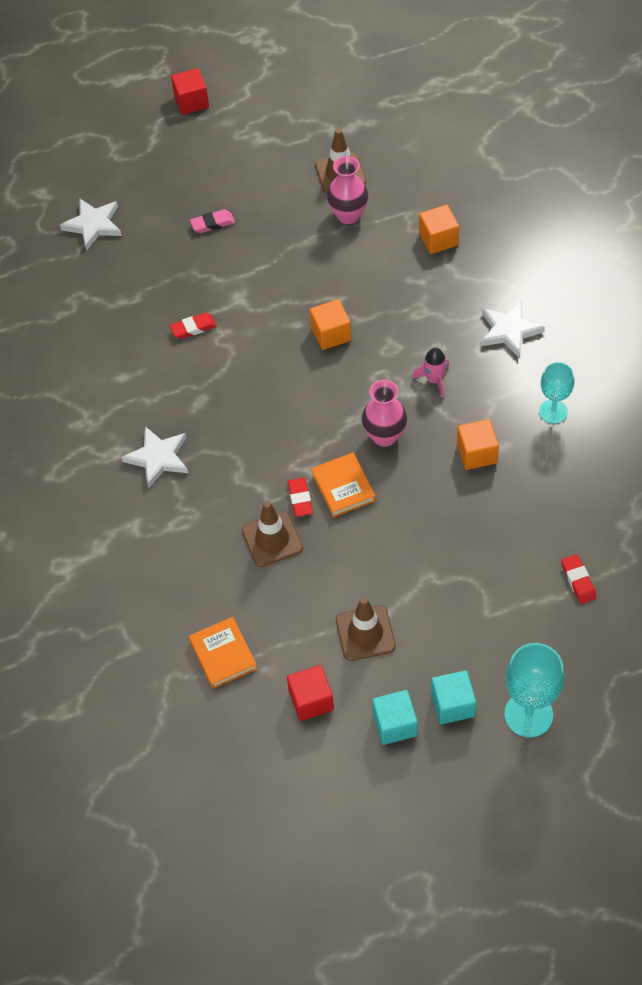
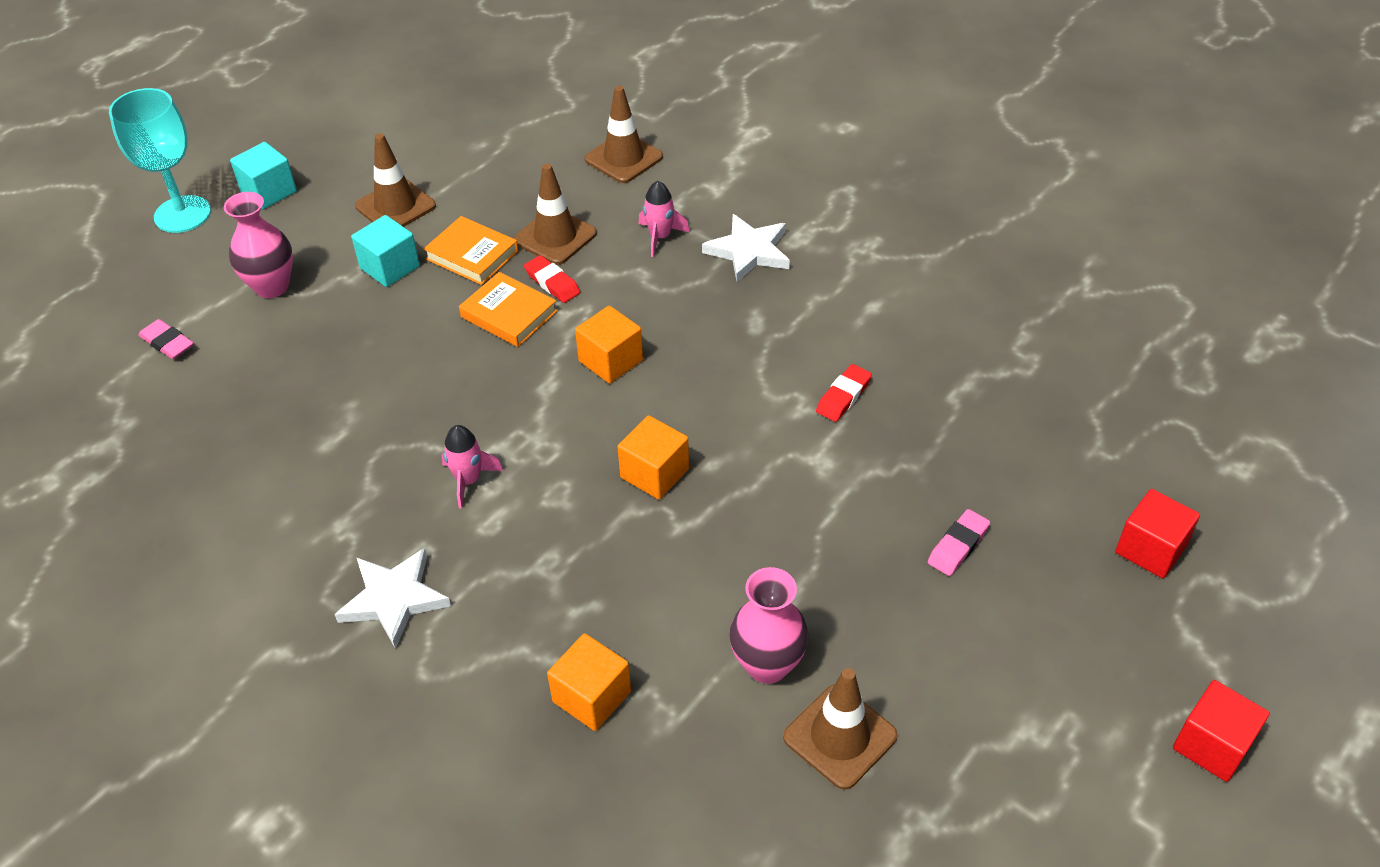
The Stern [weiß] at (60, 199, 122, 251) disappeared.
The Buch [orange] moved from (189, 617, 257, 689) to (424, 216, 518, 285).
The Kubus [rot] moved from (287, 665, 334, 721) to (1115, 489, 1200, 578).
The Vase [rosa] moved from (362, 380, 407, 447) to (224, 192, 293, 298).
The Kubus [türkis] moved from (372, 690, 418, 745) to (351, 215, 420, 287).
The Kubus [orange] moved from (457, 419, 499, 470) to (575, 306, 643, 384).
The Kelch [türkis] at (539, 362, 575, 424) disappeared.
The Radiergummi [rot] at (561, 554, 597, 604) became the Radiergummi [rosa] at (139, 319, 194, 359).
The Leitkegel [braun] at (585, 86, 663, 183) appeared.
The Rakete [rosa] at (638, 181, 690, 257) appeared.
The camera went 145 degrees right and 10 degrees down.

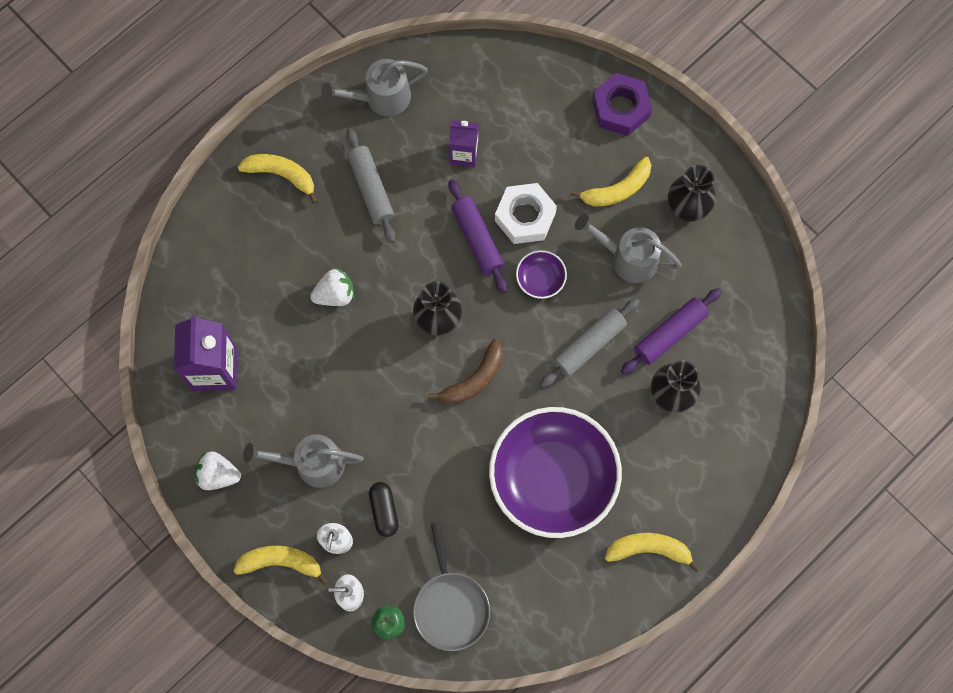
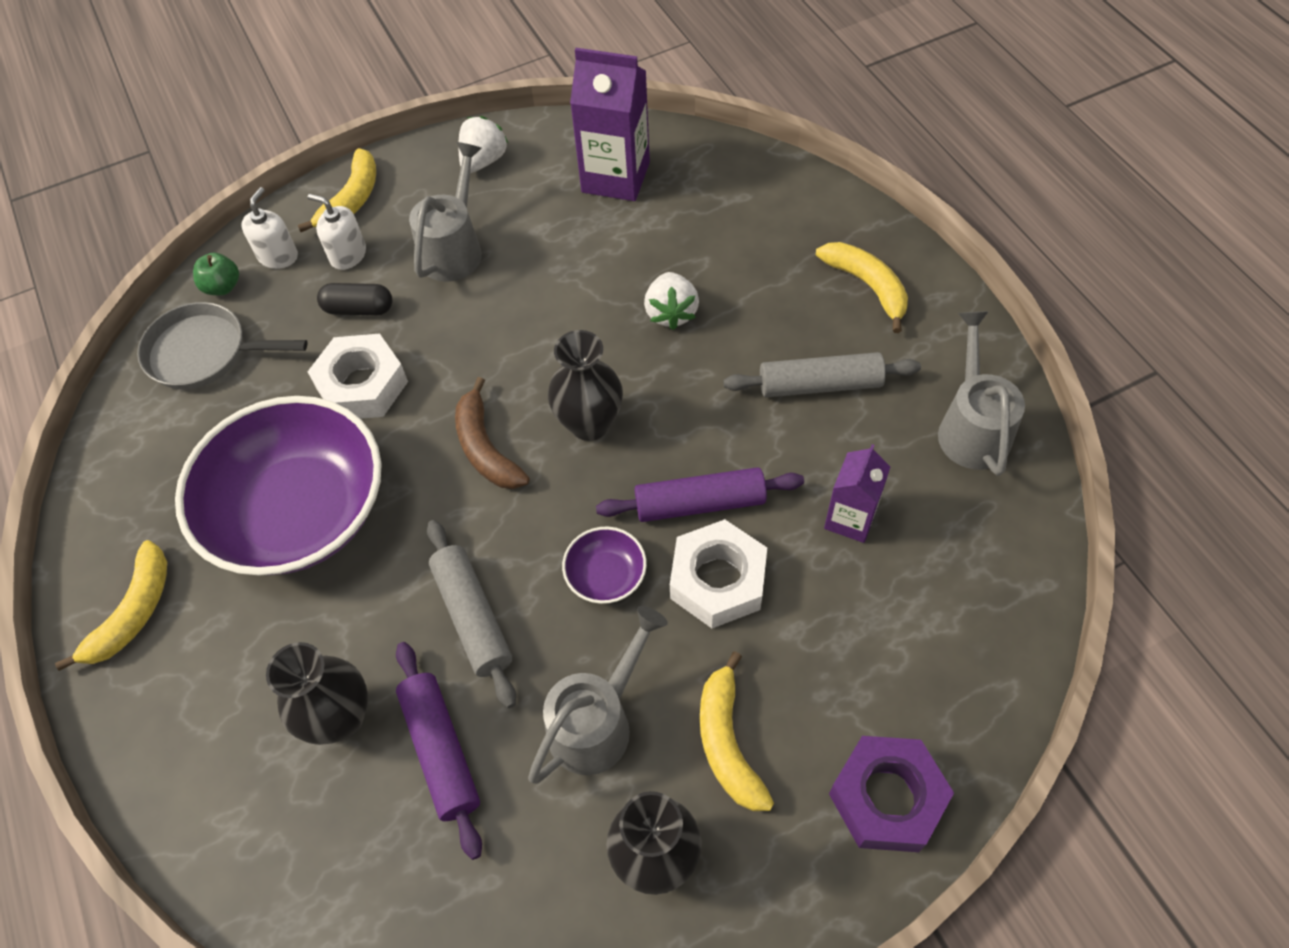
The Banane [gelb] at (238, 154, 318, 204) turned 75 degrees counterclockwise.
The Sechskantmutter [weiß] at (307, 334, 408, 419) appeared.
The camera went 110 degrees right and 15 degrees down.

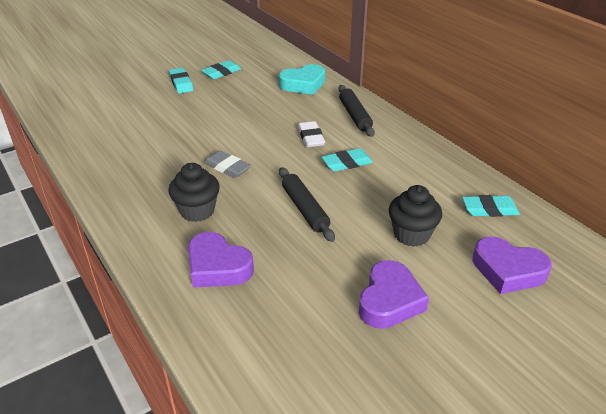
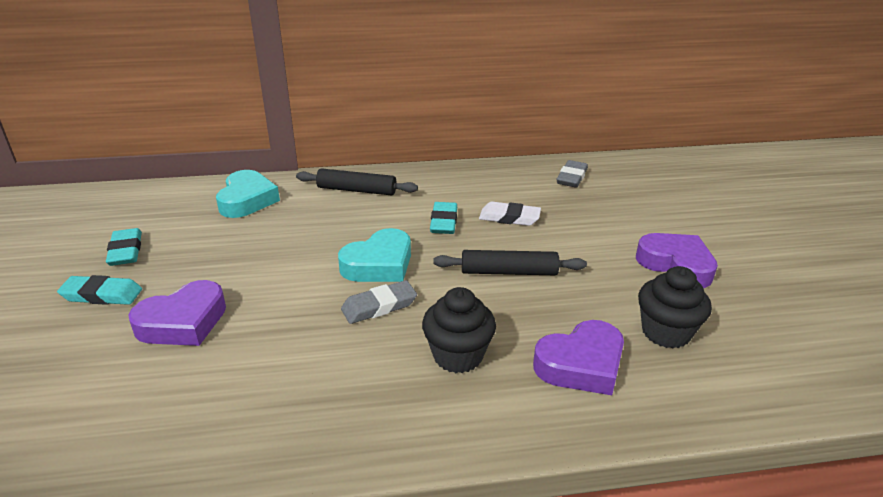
The Radiergummi [weiß] moved from (298, 121, 325, 147) to (479, 202, 541, 226).
The Muffin [schwarz] moved from (389, 185, 442, 247) to (638, 266, 712, 349).
The Radiergummi [türkis] at (462, 195, 520, 217) became the Radiergummi [grau] at (556, 160, 588, 188).
The Herz [lila] moved from (473, 236, 552, 294) to (128, 280, 226, 346).
The Herz [türkis] at (338, 228, 411, 282) appeared.
The camera went 65 degrees left and 5 degrees down.

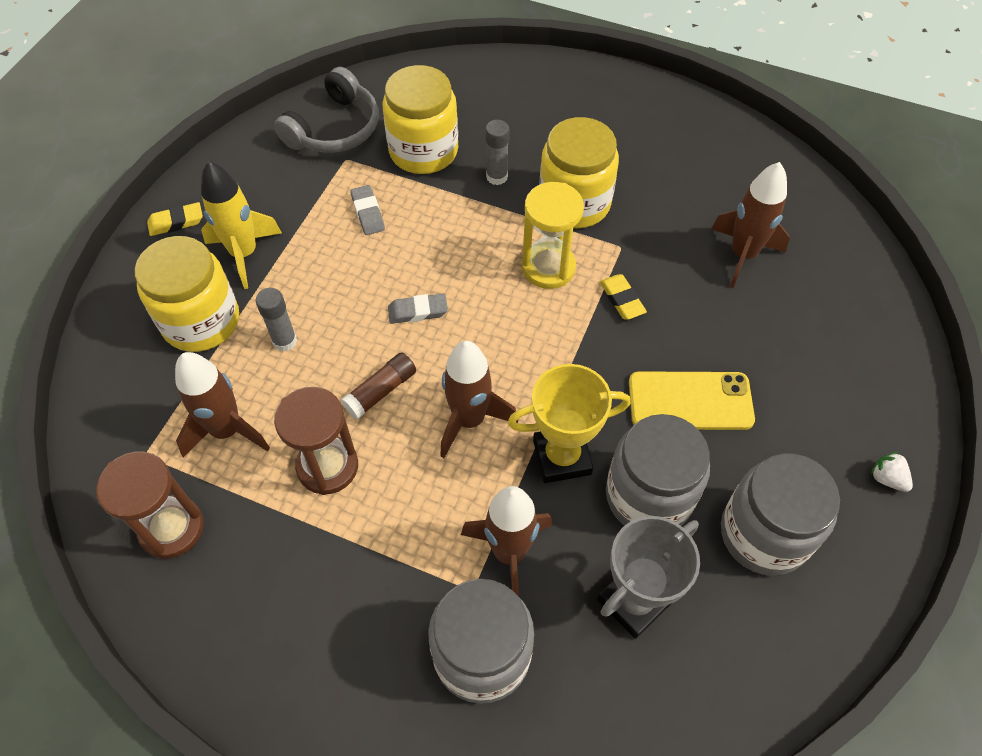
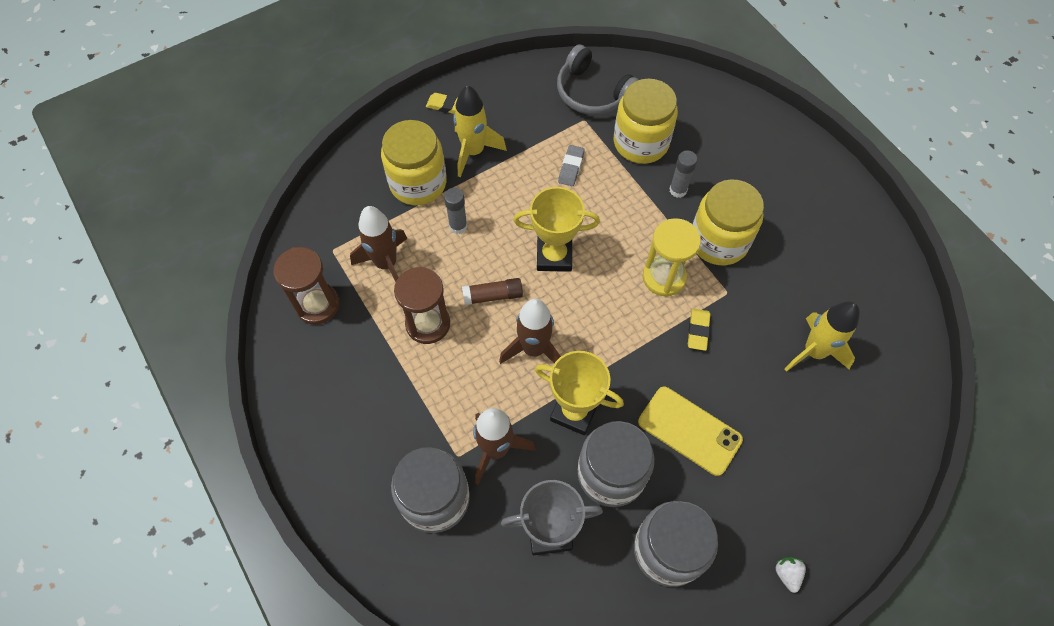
The Kopfhörer [grau] at (274, 67, 379, 153) turned 60 degrees clockwise.
The Radiergummi [grau] at (388, 294, 448, 324) was replaced by the Pokal [gelb] at (513, 187, 600, 272).
The Rakete [braun] at (711, 162, 790, 288) became the Rakete [gelb] at (785, 301, 860, 372).
The camera went 35 degrees right and 5 degrees up.

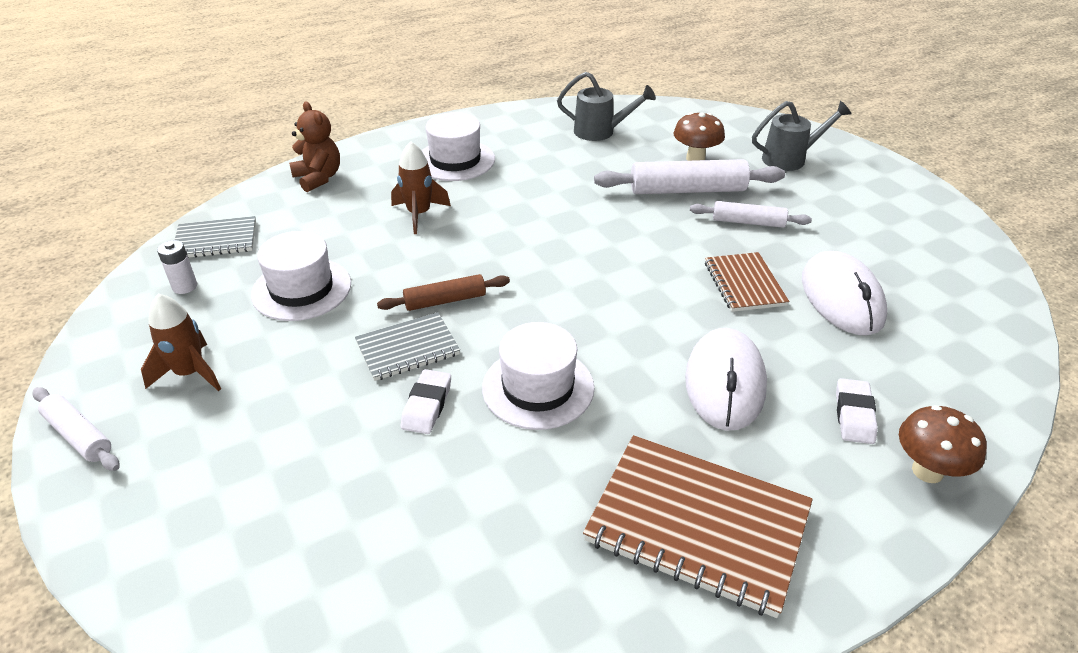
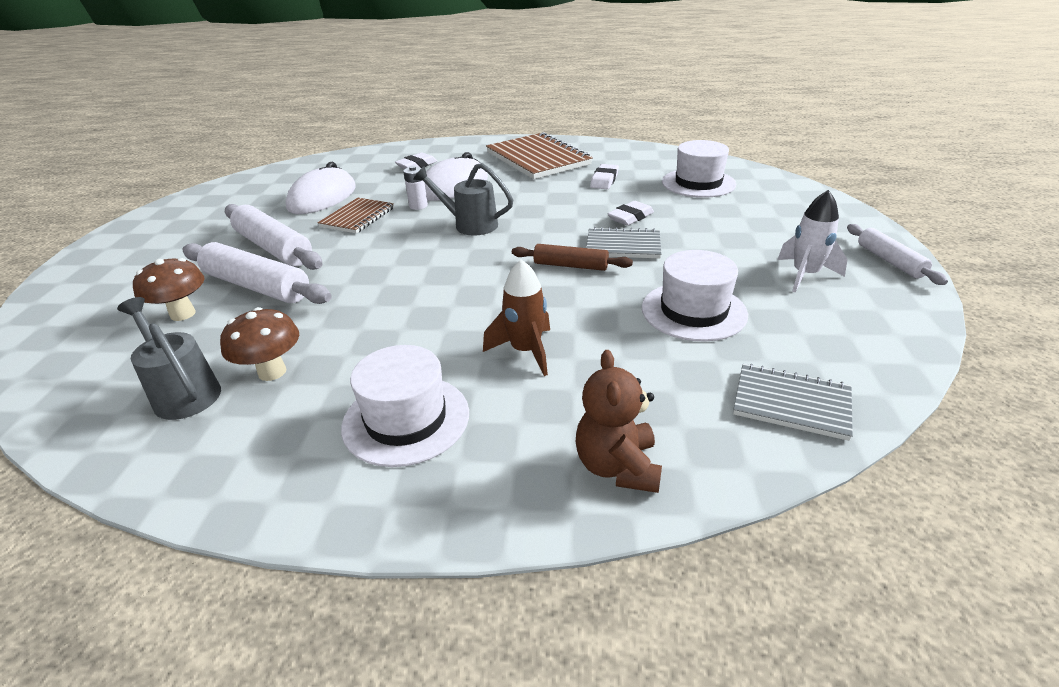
The Rakete [braun] at (141, 294, 221, 391) became the Rakete [weiß] at (777, 190, 848, 293).
The Batterie [weiß] moved from (157, 240, 197, 294) to (403, 166, 428, 210).
The Hut [weiß] moved from (482, 322, 595, 430) to (662, 140, 736, 198).
The Nudelholz [weiß] at (690, 201, 812, 228) changed to 1.69 times the size.
The Gießkanne [grau] moved from (752, 101, 852, 171) to (413, 163, 513, 236).
The Pilz [braun] moved from (899, 405, 987, 483) to (220, 307, 299, 381).
The Radiergummi [weiß] at (590, 164, 619, 189) appeared.
The camera went 145 degrees left and 5 degrees down.

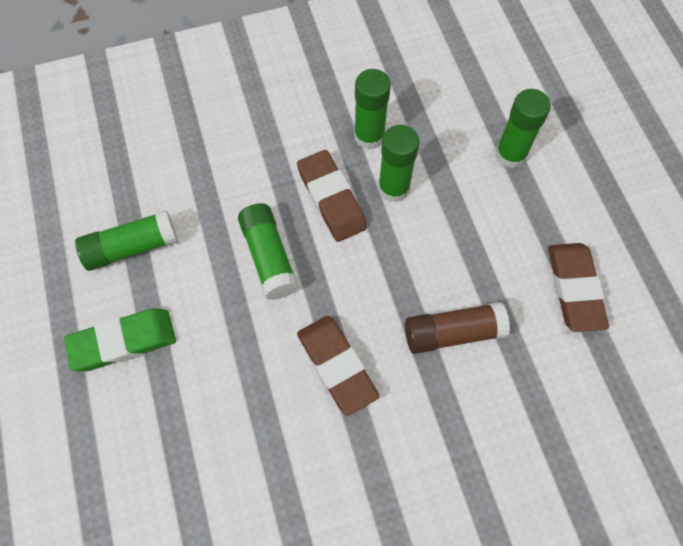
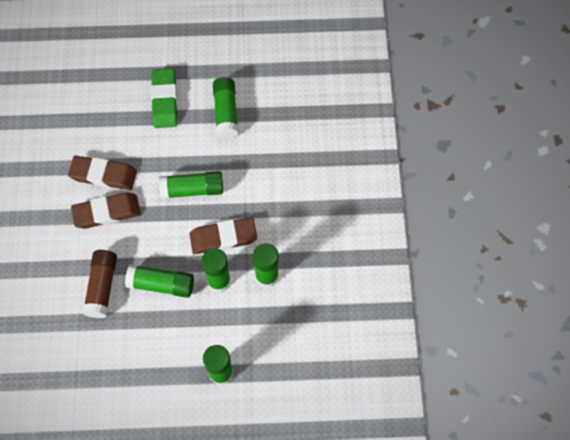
The Radiergummi [braun] moved from (548, 243, 609, 332) to (68, 156, 137, 190).
The Klebestift [grün] at (125, 264, 194, 298) appeared.
The camera went 105 degrees right and 0 degrees up.

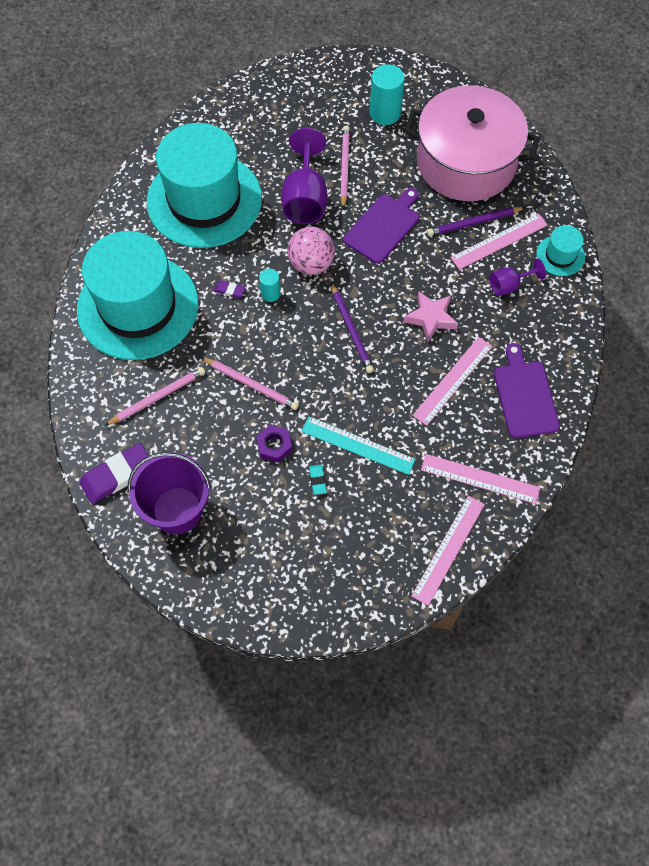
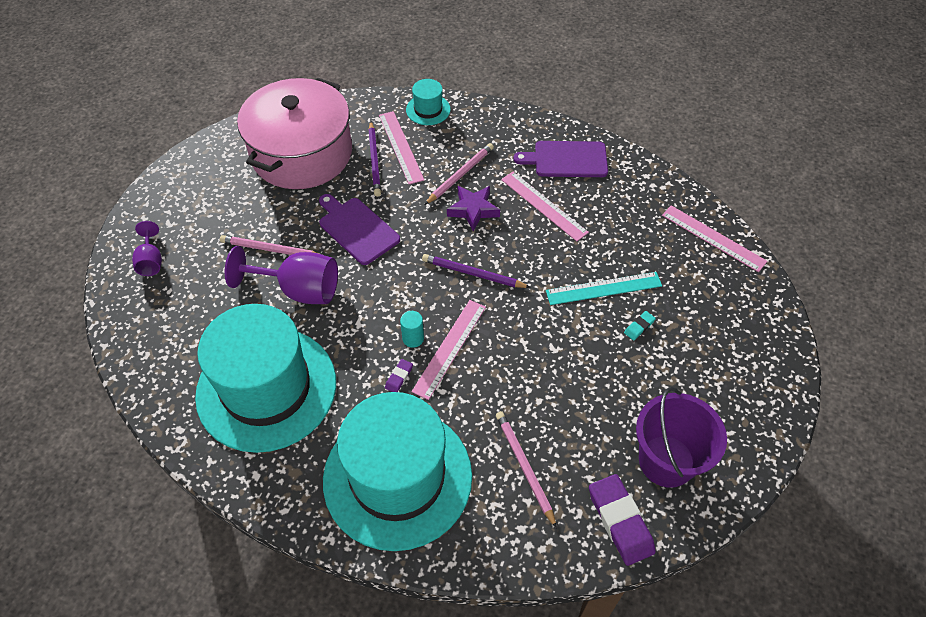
The Bleistift [rosa] moved from (201, 357, 299, 410) to (425, 143, 494, 205).
The Sechskantmutter [lila] at (256, 425, 292, 463) disappeared.
The Ball [rosa] at (288, 226, 335, 275) disappeared.
The Lineal [türkis] at (301, 417, 416, 475) turned 45 degrees clockwise.
The Radiergummi [türkis] at (309, 464, 327, 495) turned 45 degrees counterclockwise.
The Bleistift [lila] at (331, 282, 374, 373) turned 150 degrees counterclockwise.
The Vollzylinder [türkis] at (370, 64, 404, 125) disappeared.
The Stern [rosa] at (404, 291, 458, 342) became the Stern [lila] at (447, 186, 500, 231).
The Lineal [rosa] moved from (421, 454, 540, 504) to (411, 300, 486, 400).
The Kelch [lila] moved from (489, 259, 546, 296) to (132, 221, 162, 276).
The camera went 80 degrees left and 10 degrees down.

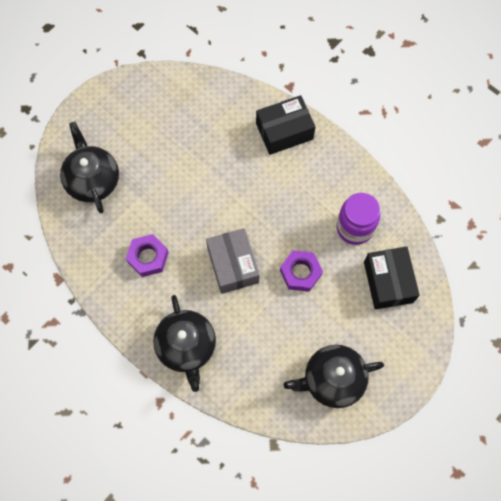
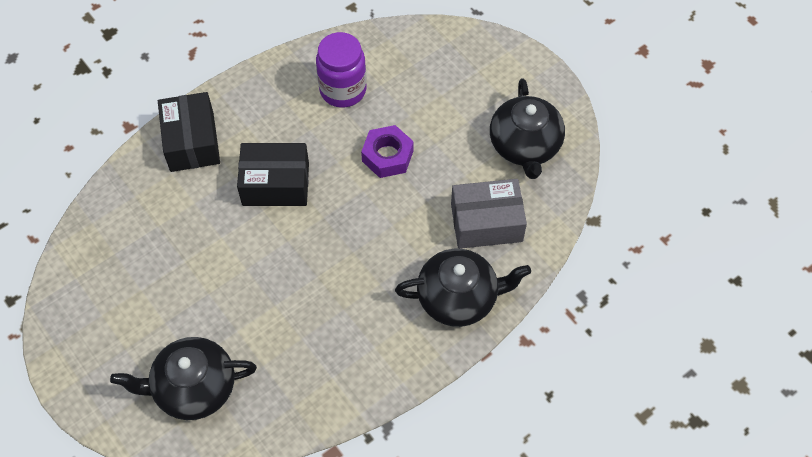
The Sechskantmutter [lila] at (126, 234, 169, 277) disappeared.
The Schachtel [grau] moved from (206, 228, 259, 294) to (451, 179, 527, 249).
The Schachtel [schwarz] moved from (364, 247, 420, 309) to (237, 143, 309, 206).
The camera went 80 degrees left and 10 degrees down.

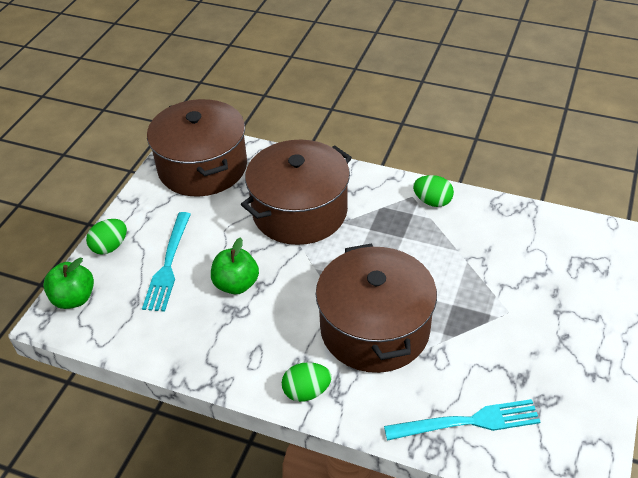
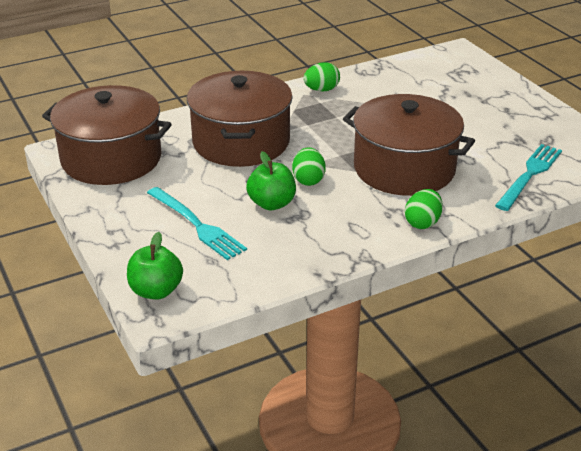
The Ei [grün] moved from (86, 219, 127, 254) to (292, 147, 326, 186).
The camera went 50 degrees left and 10 degrees down.

